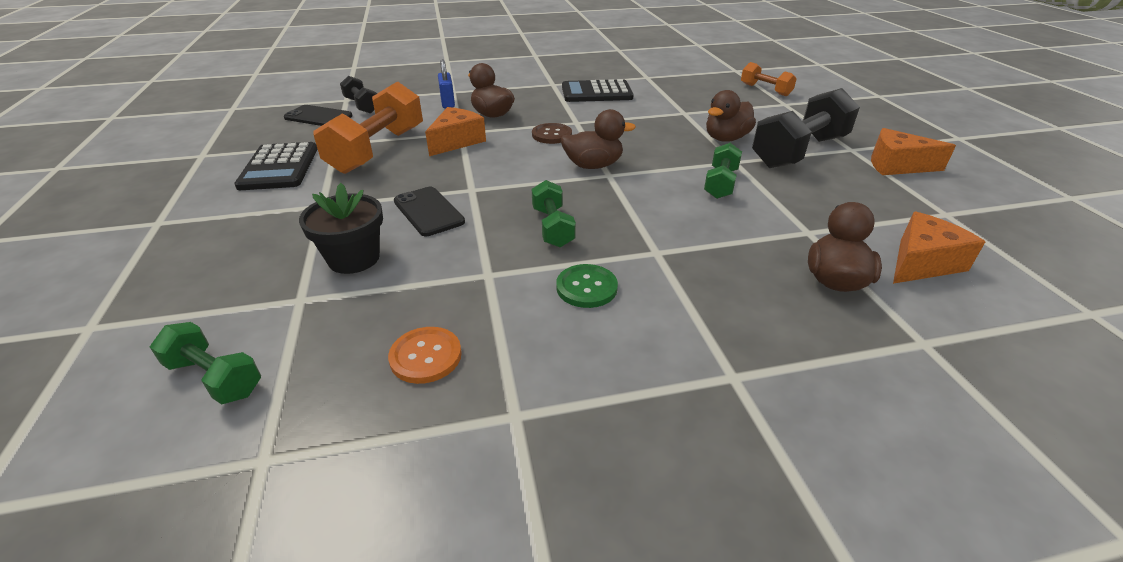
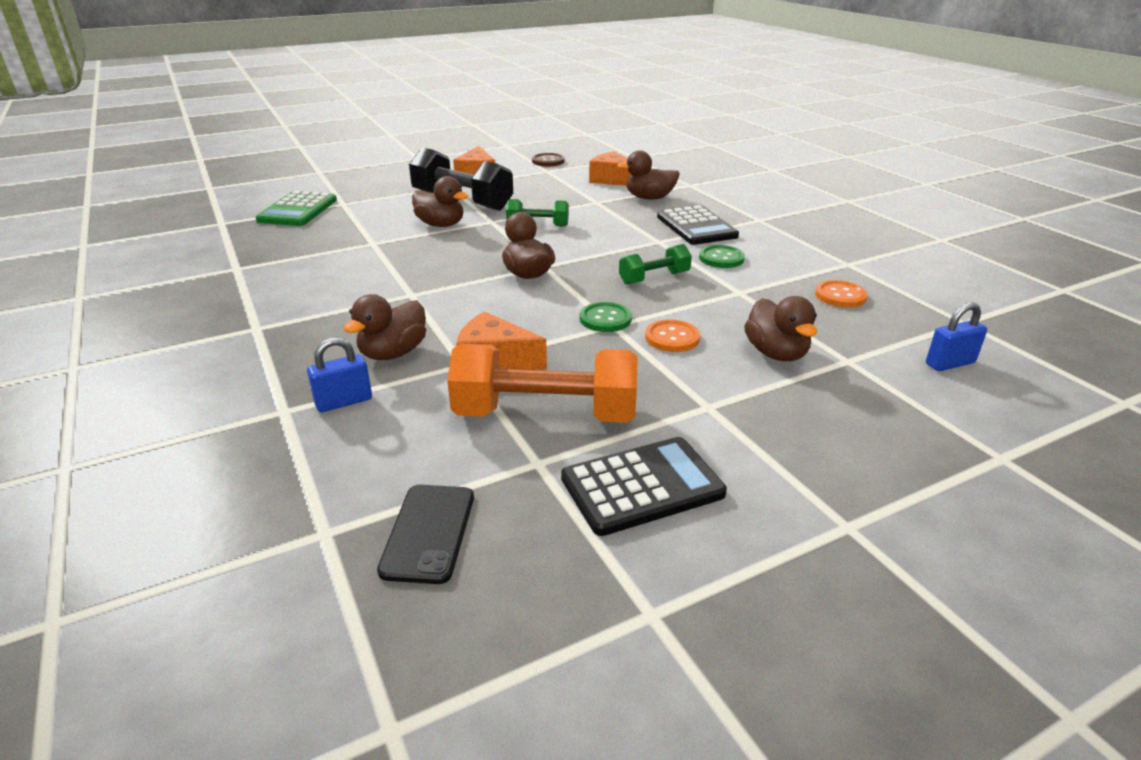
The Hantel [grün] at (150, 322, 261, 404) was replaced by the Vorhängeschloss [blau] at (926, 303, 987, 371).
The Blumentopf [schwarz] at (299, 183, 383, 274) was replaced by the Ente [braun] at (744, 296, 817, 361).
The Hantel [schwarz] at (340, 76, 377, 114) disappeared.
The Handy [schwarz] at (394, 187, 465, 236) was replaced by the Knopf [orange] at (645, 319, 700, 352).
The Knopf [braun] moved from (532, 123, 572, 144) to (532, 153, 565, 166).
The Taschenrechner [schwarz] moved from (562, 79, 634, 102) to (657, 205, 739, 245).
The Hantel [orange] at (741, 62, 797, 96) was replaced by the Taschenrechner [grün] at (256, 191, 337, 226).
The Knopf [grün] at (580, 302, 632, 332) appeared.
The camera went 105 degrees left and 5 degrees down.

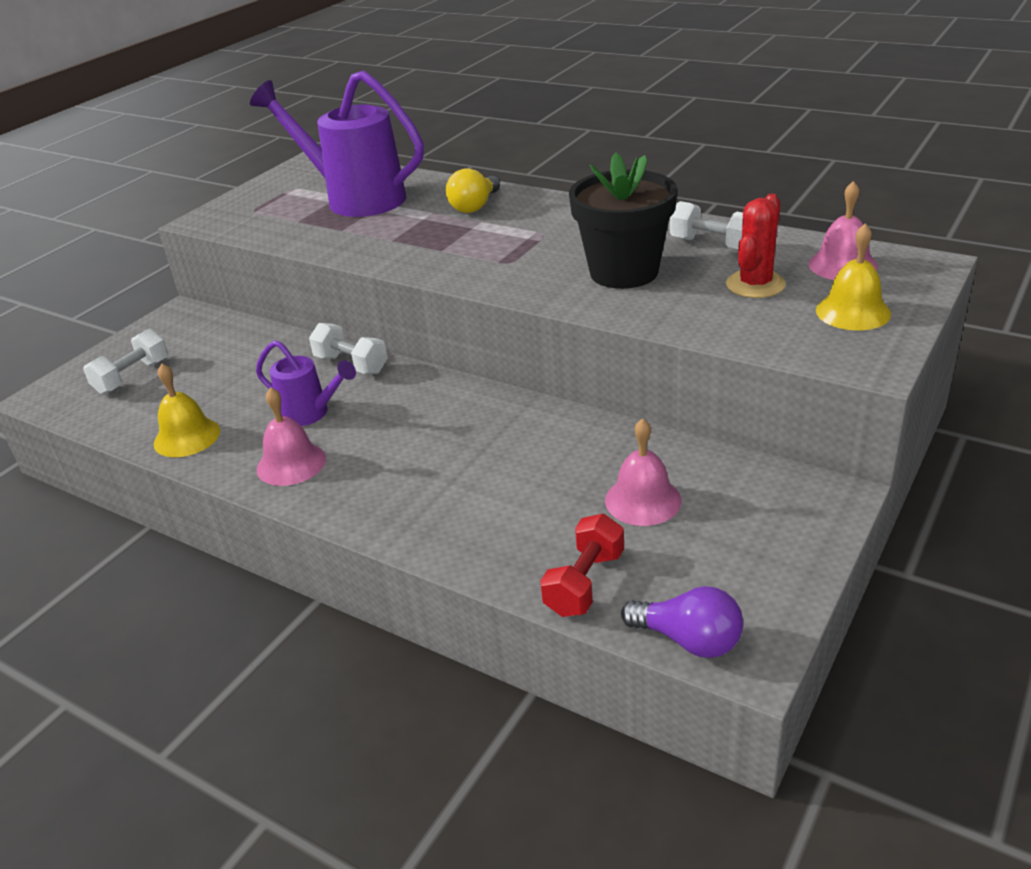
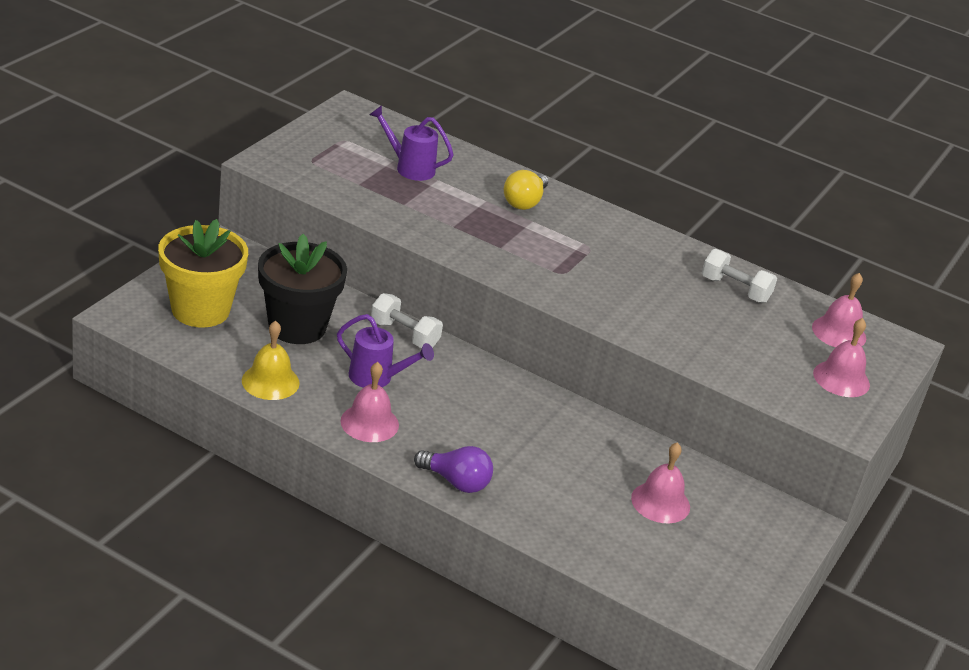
The Hantel [weiß] at (83, 329, 168, 394) was replaced by the Blumentopf [gelb] at (158, 219, 248, 328).
The Gießkanne [lila] at (250, 71, 424, 217) changed to 0.53 times the size.
The Hantel [rot] at (540, 514, 624, 617) disappeared.
The Blumentopf [schwarz] moved from (569, 152, 677, 289) to (258, 234, 347, 344).
The Glühbirne [lila] moved from (621, 586, 743, 658) to (414, 446, 493, 493).
The Kaktus [rot] at (726, 194, 786, 298) disappeared.
The Glocke [gelb] at (816, 223, 891, 330) became the Glocke [rosa] at (813, 318, 870, 397).
The camera went 10 degrees left and 0 degrees up.

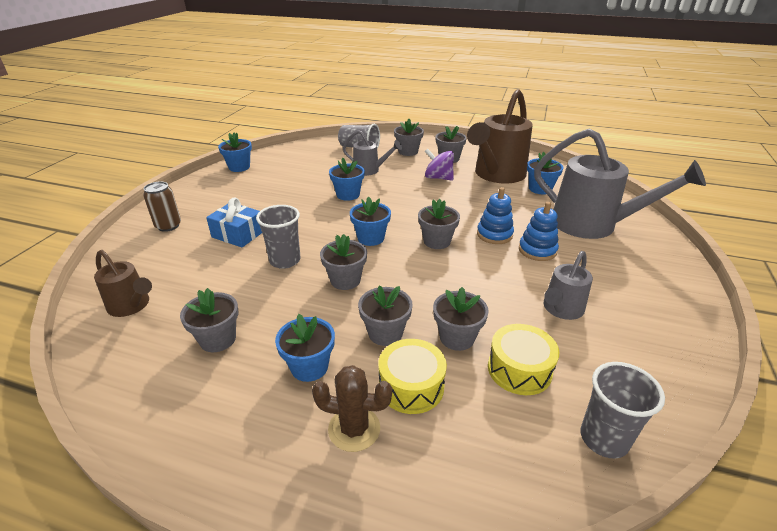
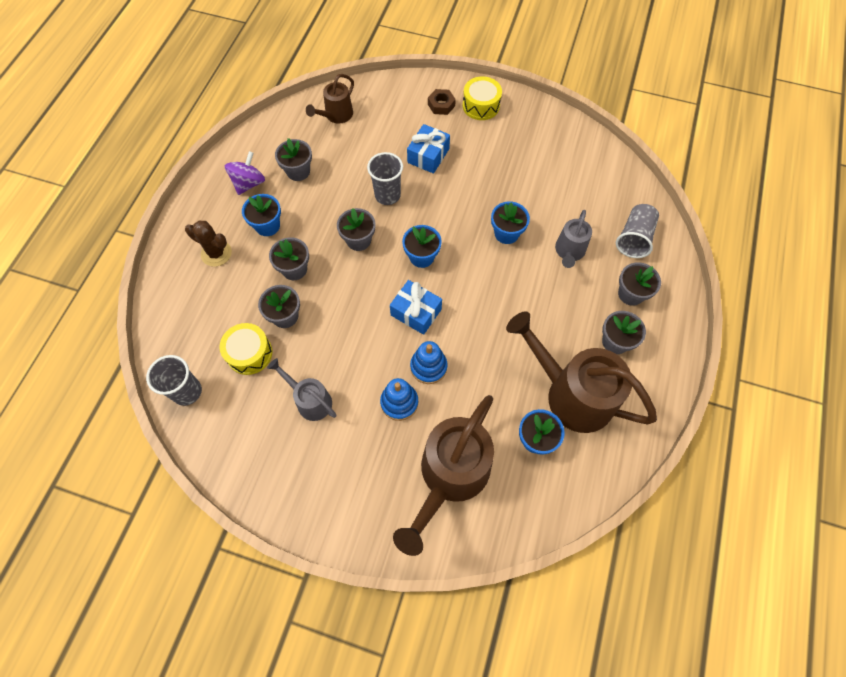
The Dose [braun] at (143, 181, 181, 232) was replaced by the Sechskantmutter [braun] at (428, 89, 456, 115).
The Blumentopf [blau] at (218, 132, 252, 172) disappeared.
The Kaktus [braun] at (312, 365, 392, 452) turned 75 degrees counterclockwise.
The Trommel [gelb] moved from (379, 339, 447, 414) to (463, 76, 502, 120).
The Blumentopf [grau] at (418, 199, 460, 249) was replaced by the Geschenk [blau] at (390, 280, 442, 335).
The Kreisel [lila] moved from (425, 148, 454, 181) to (225, 151, 265, 195).
The Gießkanne [grau] at (534, 129, 706, 239) became the Gießkanne [braun] at (393, 395, 494, 556).
The camera went 90 degrees right and 30 degrees up.

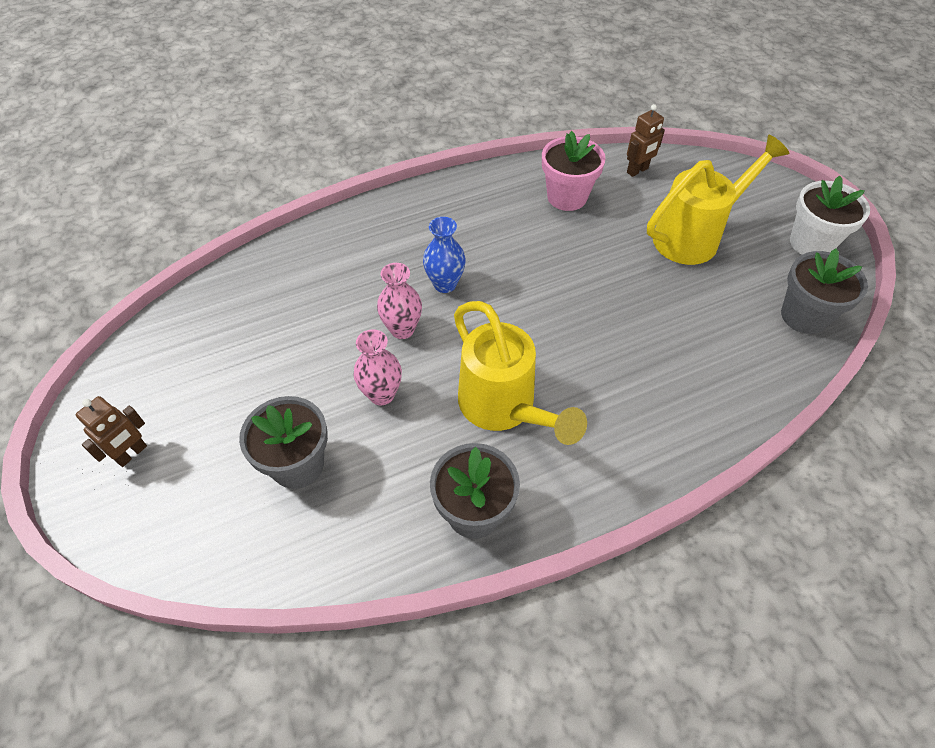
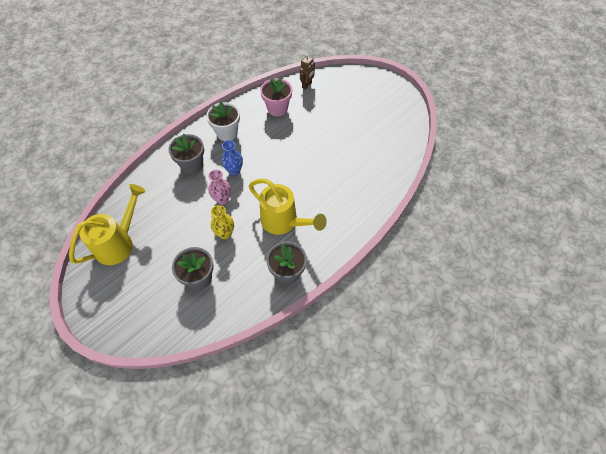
The Roboter [braun] at (76, 396, 147, 467) disappeared.
The Vase [rosa] at (354, 329, 402, 405) became the Vase [gelb] at (211, 205, 234, 239).
The Gießkanne [gelb] moved from (647, 135, 790, 265) to (69, 184, 146, 265).
The Blumentopf [grau] moved from (781, 248, 868, 334) to (168, 134, 204, 174).
The Blumentopf [weiß] moved from (790, 176, 870, 255) to (206, 101, 240, 141).
The camera went 20 degrees left and 5 degrees up.

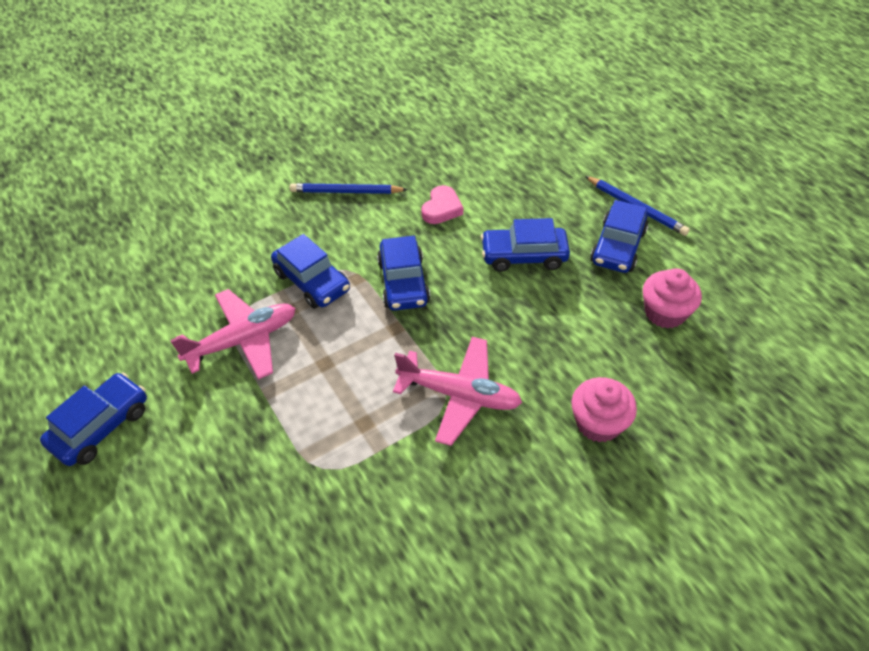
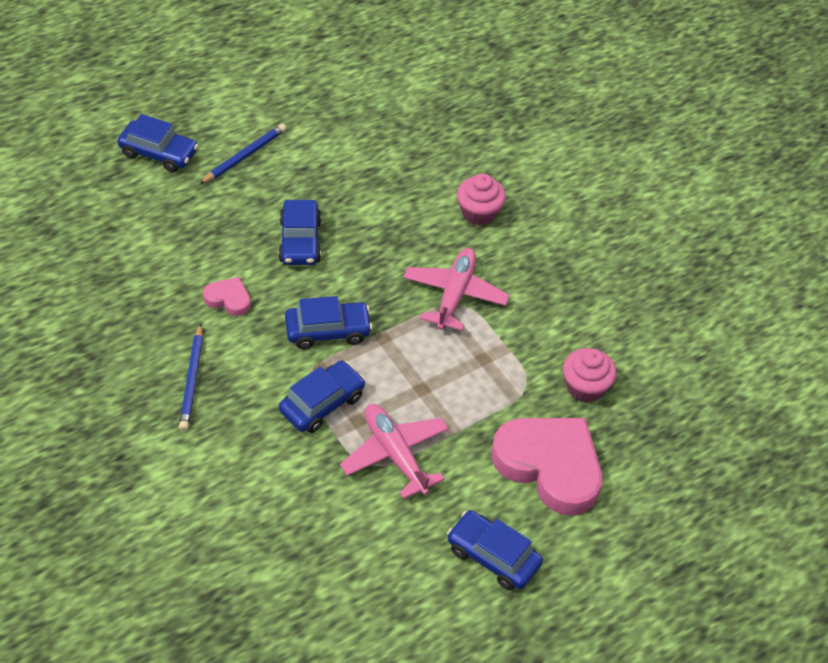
The Auto [blau] moved from (590, 200, 648, 273) to (117, 114, 199, 172).
The Muffin [rosa] moved from (643, 268, 702, 329) to (563, 348, 616, 403).
The Herz [rosa] at (491, 418, 602, 515) appeared.
The camera went 95 degrees left and 0 degrees up.

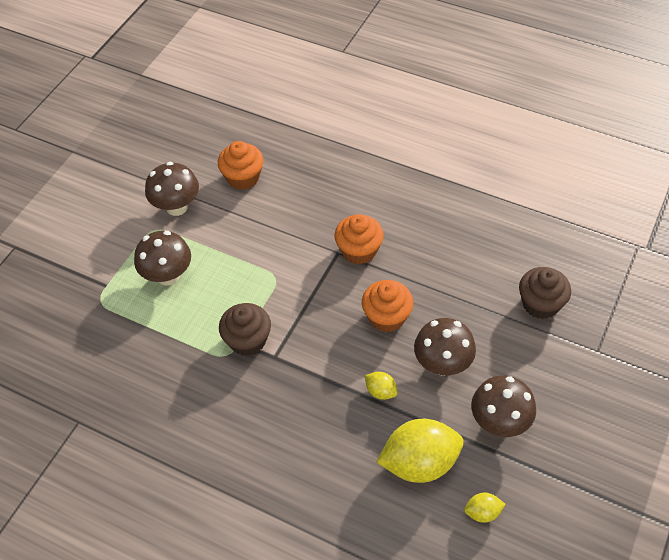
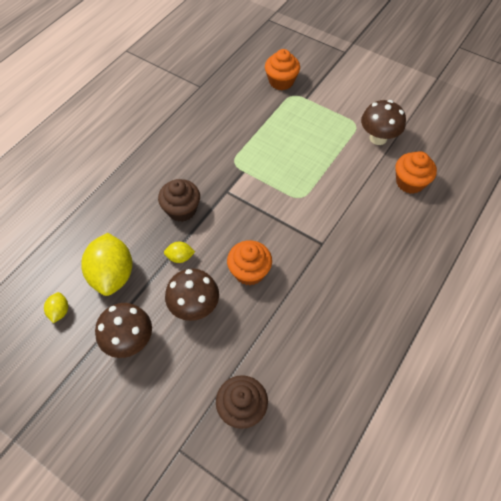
The Pilz [braun] at (134, 231, 191, 286) disappeared.
The Muffin [braun] moved from (219, 303, 271, 356) to (158, 179, 200, 222).
The Muffin [orange] moved from (335, 214, 384, 264) to (265, 49, 300, 90).
The Zitrone [gelb] at (365, 372, 397, 400) turned 45 degrees clockwise.
The camera went 95 degrees right and 5 degrees up.

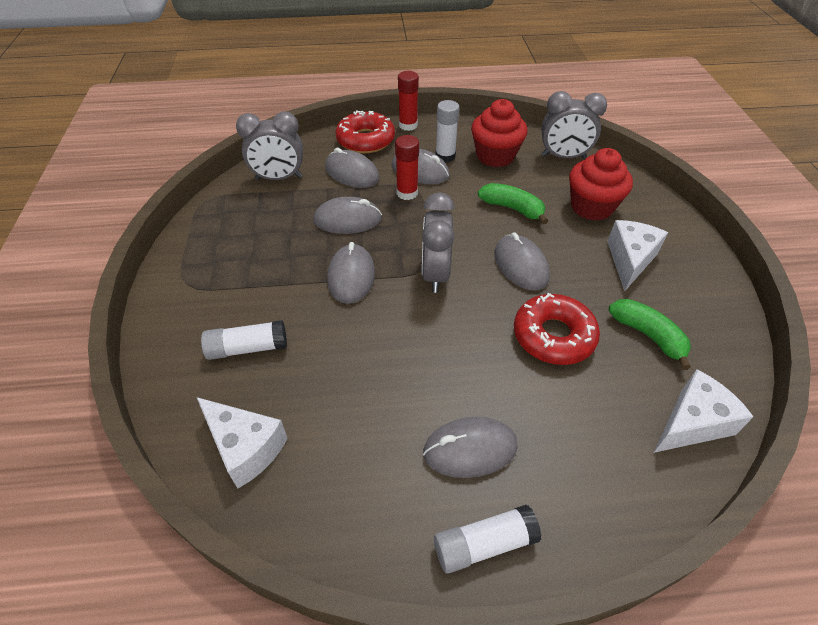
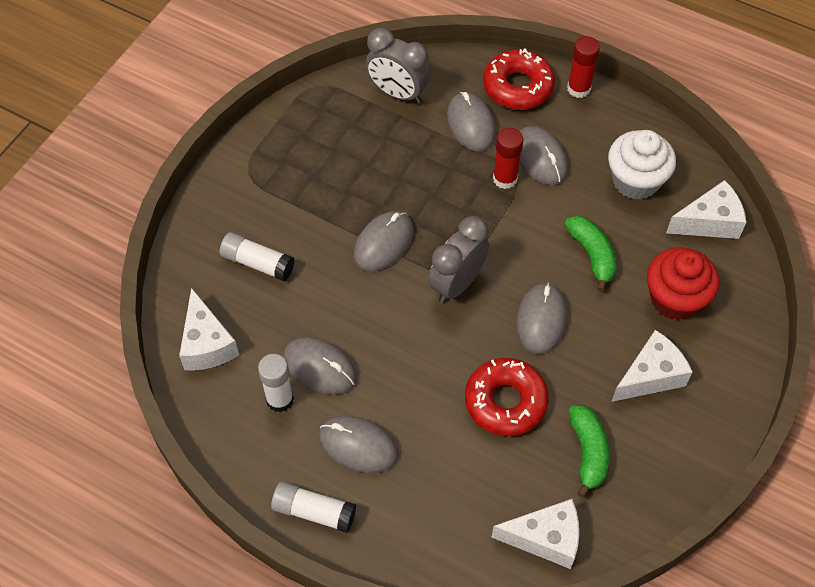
The Computermaus [grau] moved from (313, 197, 382, 234) to (284, 337, 357, 395).
The Klebestift [weiß] moved from (435, 100, 460, 163) to (258, 354, 294, 412).
The Muffin [rot] at (471, 99, 528, 167) became the Muffin [weiß] at (608, 130, 676, 200).
The Wecker [grau] at (541, 91, 607, 159) was replaced by the Käse [weiß] at (666, 180, 746, 239).
The camera went 35 degrees right and 10 degrees up.

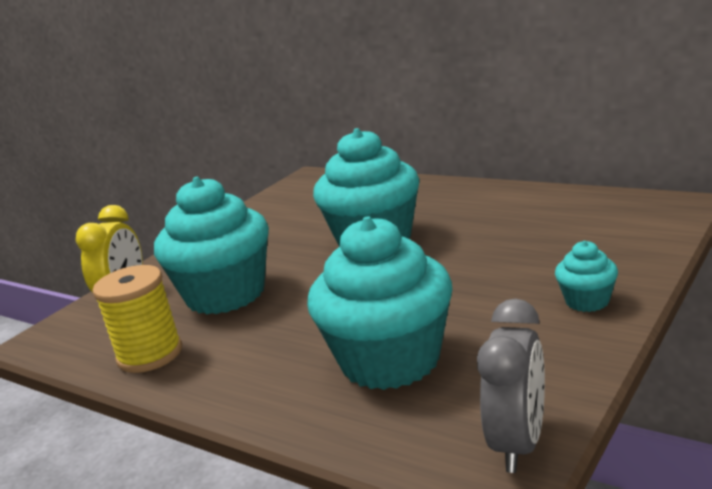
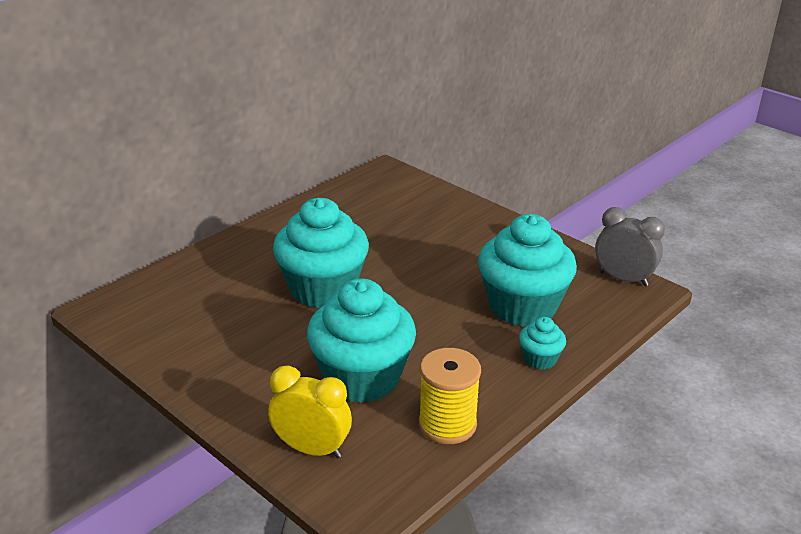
The Muffin [türkis] moved from (555, 241, 618, 312) to (519, 317, 566, 370).
The camera went 85 degrees left and 10 degrees up.

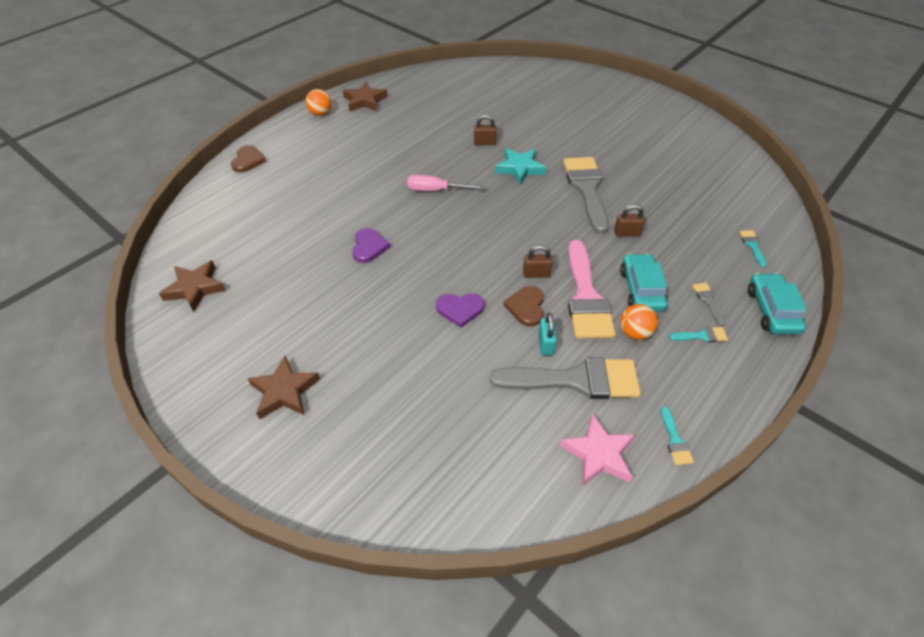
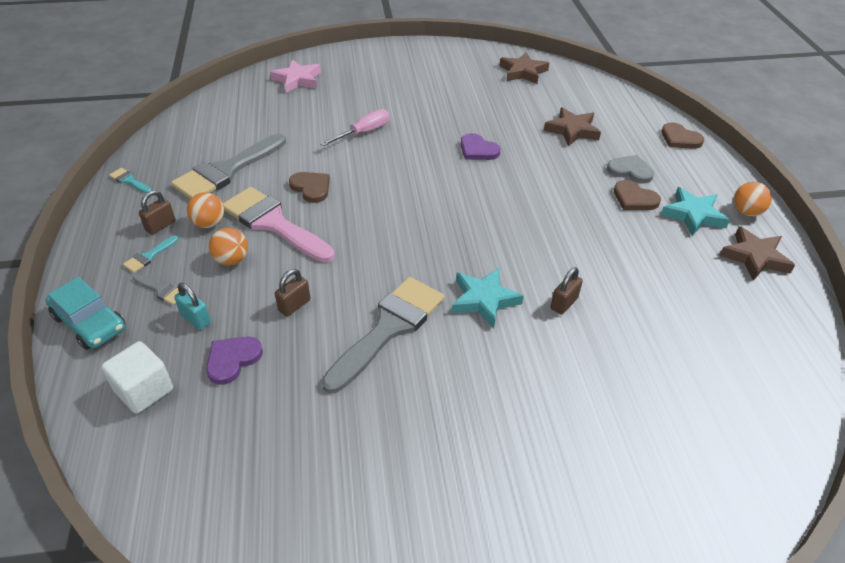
The Stern [braun] moved from (247, 356, 320, 419) to (544, 107, 601, 146).
The Schraubenzieher [rosa] moved from (407, 175, 484, 191) to (320, 109, 389, 146).
The Herz [lila] moved from (436, 293, 484, 328) to (206, 336, 263, 385).
The Vorhängeschloss [braun] moved from (523, 245, 553, 278) to (139, 190, 175, 235).
The Vorhängeschloss [türkis] moved from (538, 313, 557, 356) to (174, 283, 211, 330).
The Stern [rosa] moved from (560, 414, 635, 486) to (270, 59, 321, 93).
The Pinsel [grau] at (563, 157, 609, 234) turned 90 degrees counterclockwise.
The Auto [türkis] at (620, 253, 668, 312) was replaced by the Ball [orange] at (209, 228, 248, 266).
The Pinsel [türkis] at (739, 230, 767, 267) was replaced by the Kubus [weiß] at (101, 341, 173, 414).
The Herz [grau] at (607, 155, 654, 184) appeared.
The Herz [braun] at (614, 180, 661, 210) appeared.
The Stern [türkis] at (661, 187, 730, 236) appeared.
The camera went 130 degrees right and 5 degrees down.

